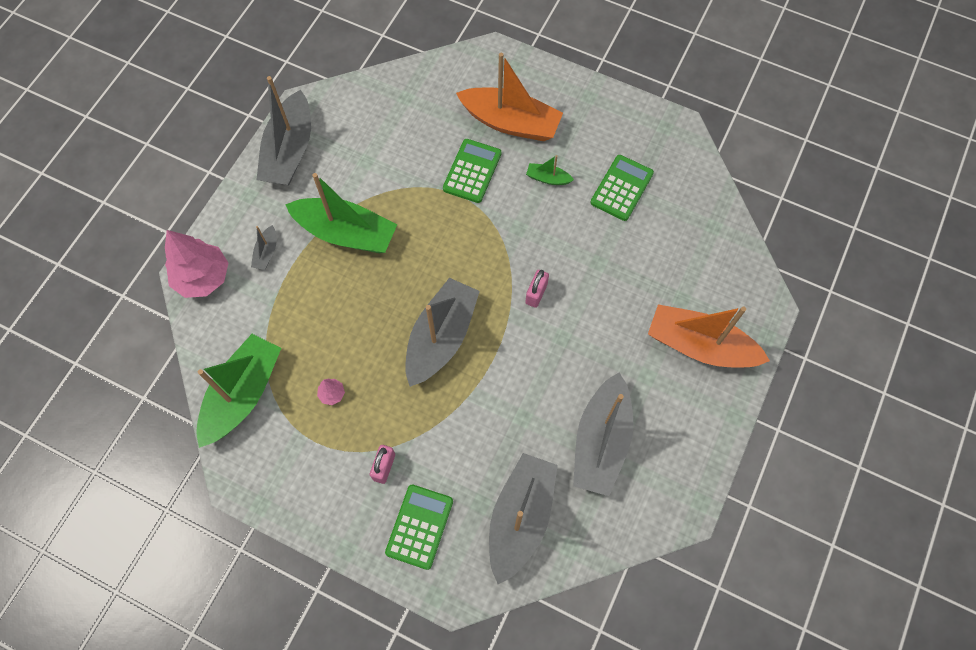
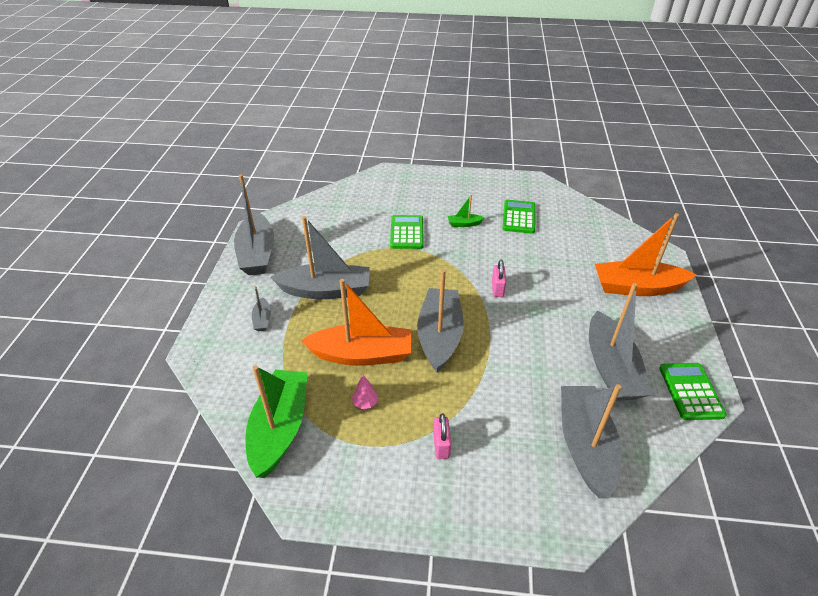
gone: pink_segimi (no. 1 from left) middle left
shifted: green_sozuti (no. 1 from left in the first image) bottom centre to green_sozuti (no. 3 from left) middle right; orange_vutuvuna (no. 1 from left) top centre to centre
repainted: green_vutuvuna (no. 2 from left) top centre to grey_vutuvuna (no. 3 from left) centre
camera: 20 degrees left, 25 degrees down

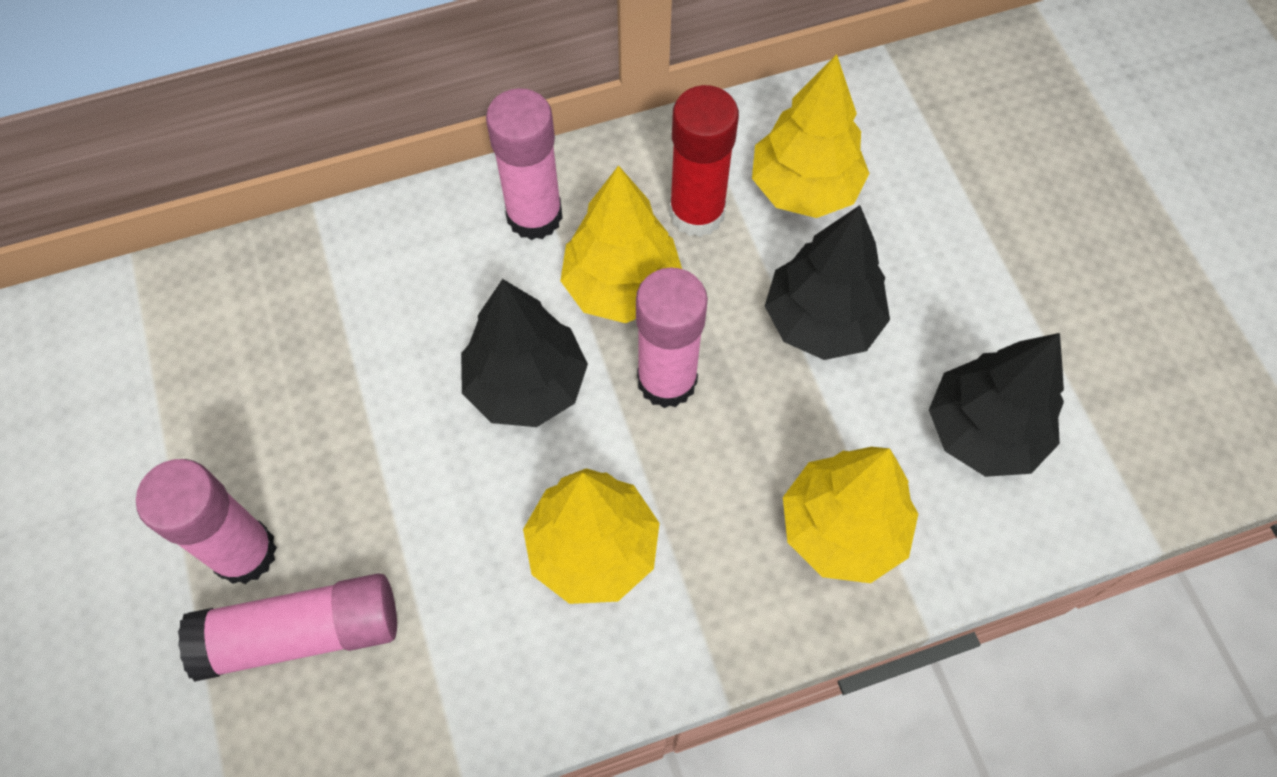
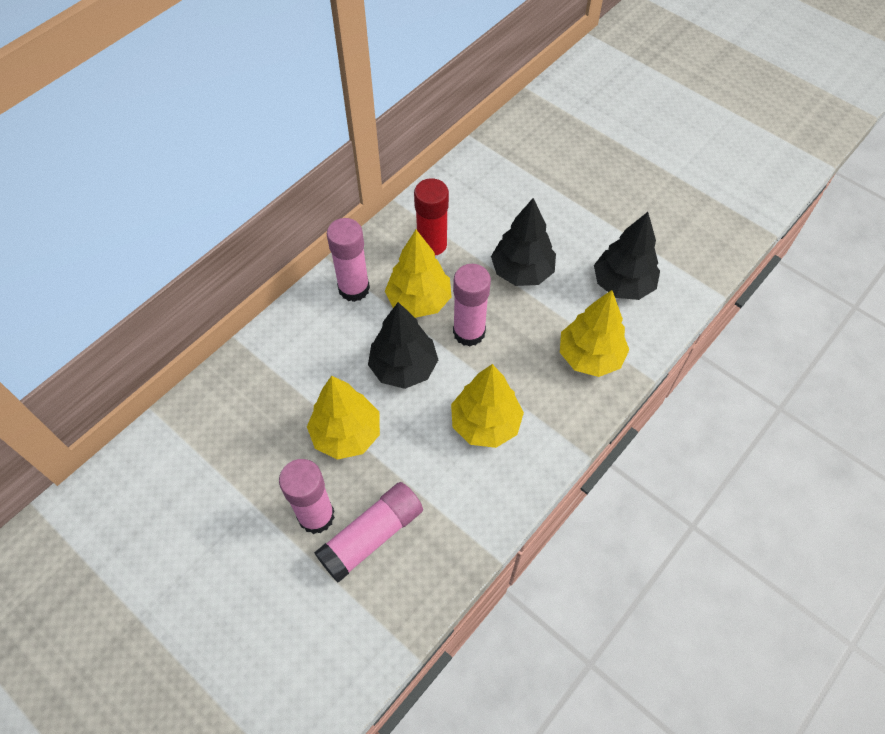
shifted: yellow_segimi (no. 3 from left in the first image) top centre to yellow_segimi (no. 1 from left) centre
camera: 30 degrees left, 5 degrees down

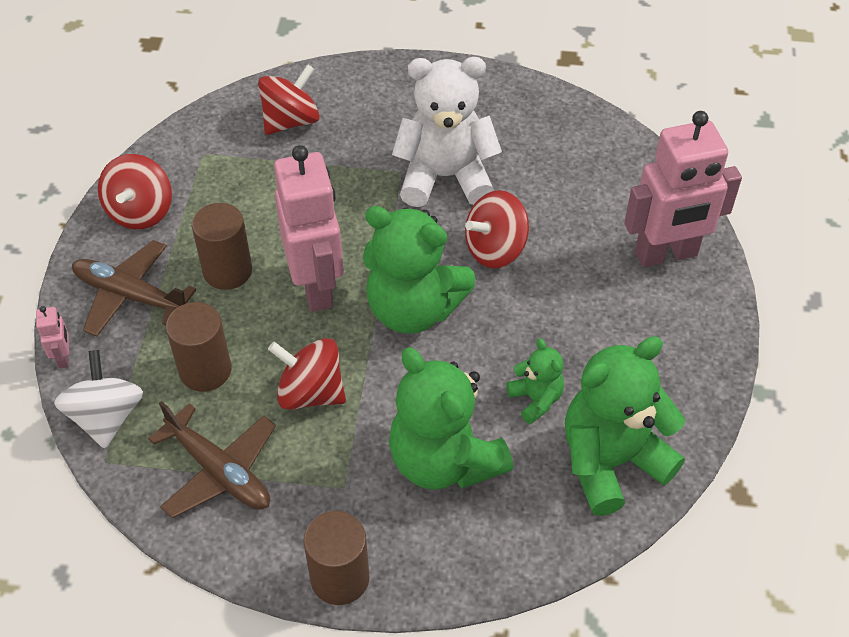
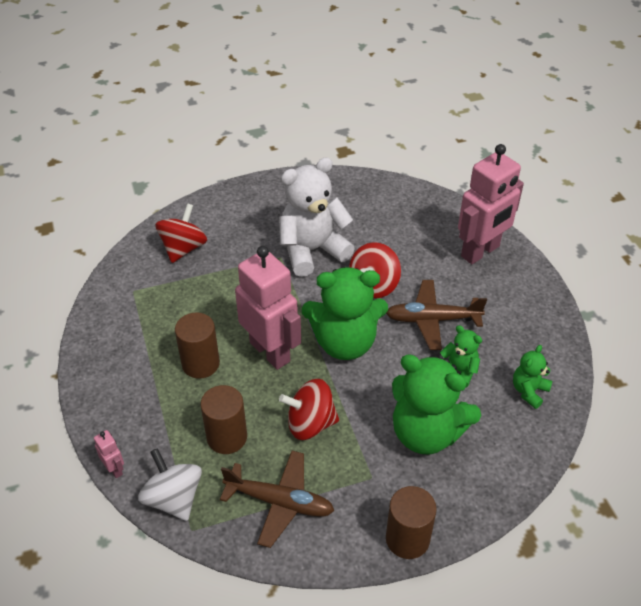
gone: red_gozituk (no. 1 from left) top left
shifted: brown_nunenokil (no. 1 from left in the first image) middle left to brown_nunenokil (no. 2 from left) middle right
scaled: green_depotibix (no. 4 from left) bottom right = middle right x0.49
camera: 25 degrees left, 5 degrees down

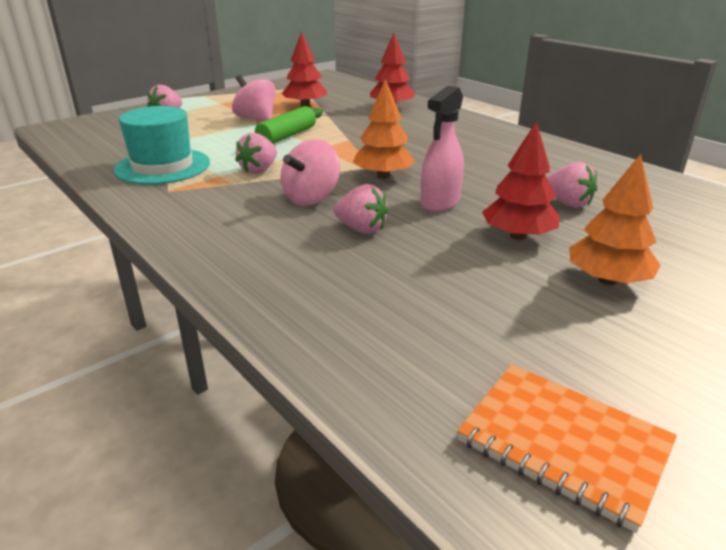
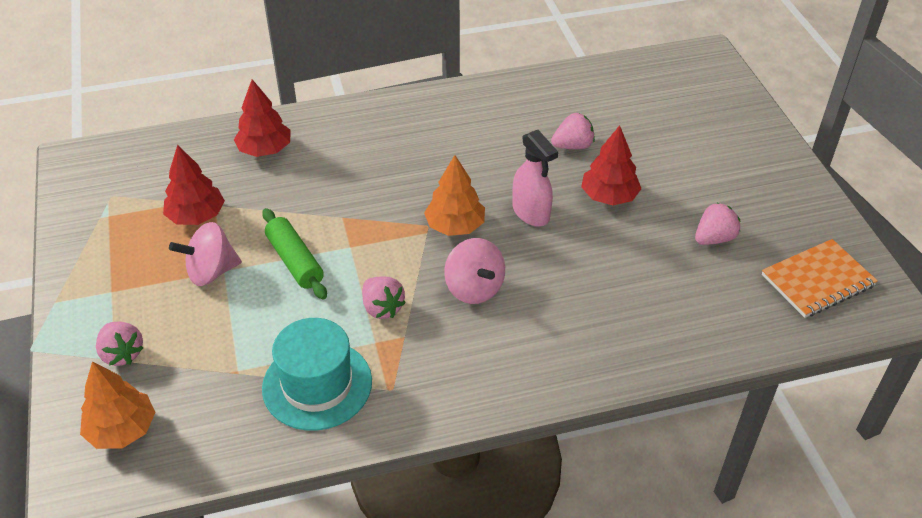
shifted: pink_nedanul (no. 3 from left in the first image) centre to pink_nedanul (no. 4 from left) middle right; orange_segimi (no. 2 from left in the first image) middle right to orange_segimi (no. 1 from left) bottom left
camera: 65 degrees left, 15 degrees up

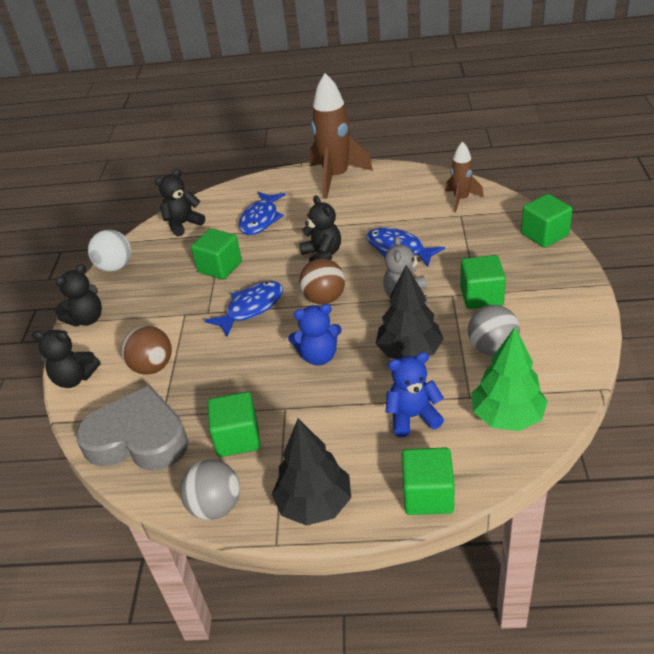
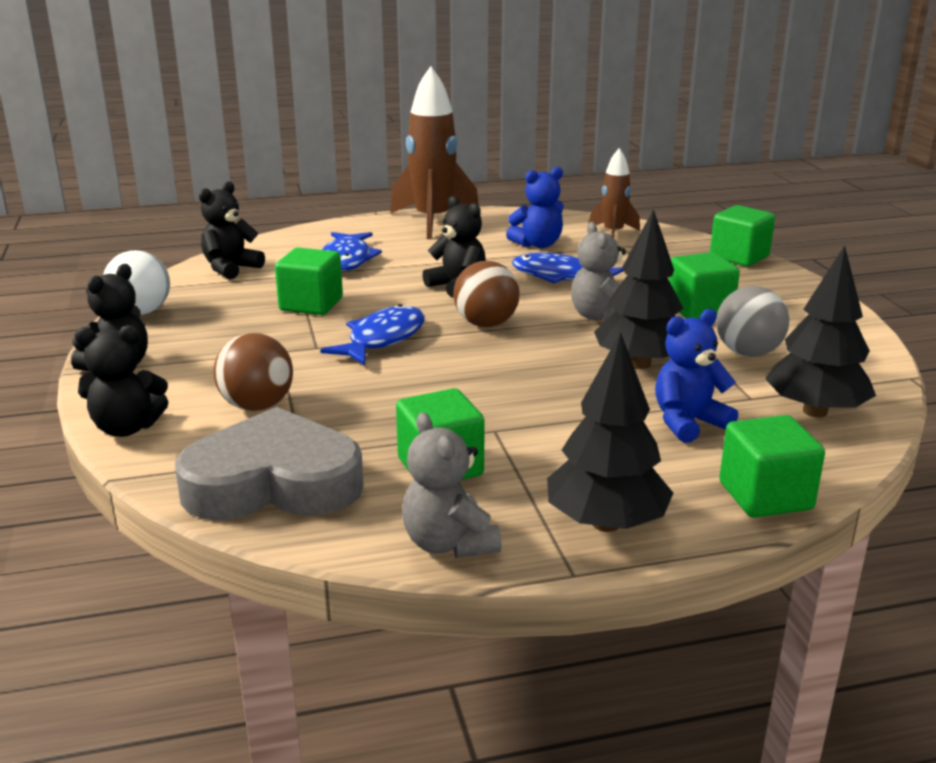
shifted: blue_depotibix (no. 1 from left) centre to top centre
swapped: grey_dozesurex (no. 1 from left) bottom left to grey_depotibix (no. 1 from left) centre
repainted: green_segimi middle right to black_segimi (no. 3 from left) middle right
camera: 20 degrees left, 15 degrees down

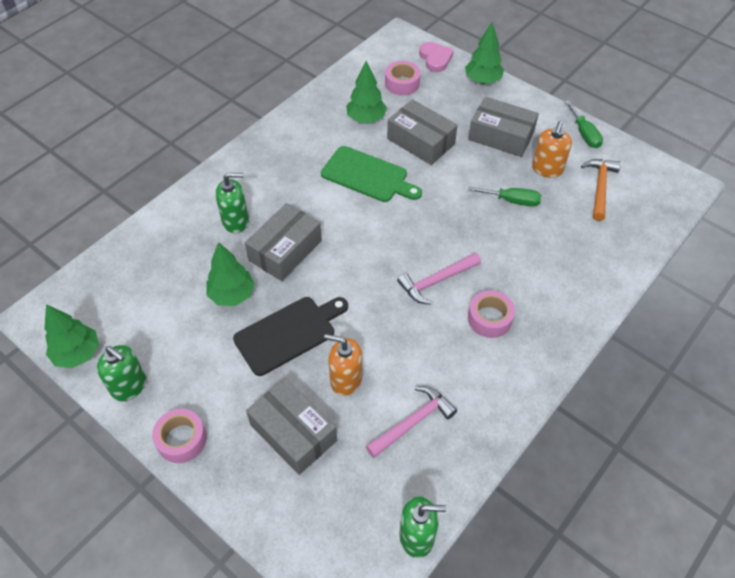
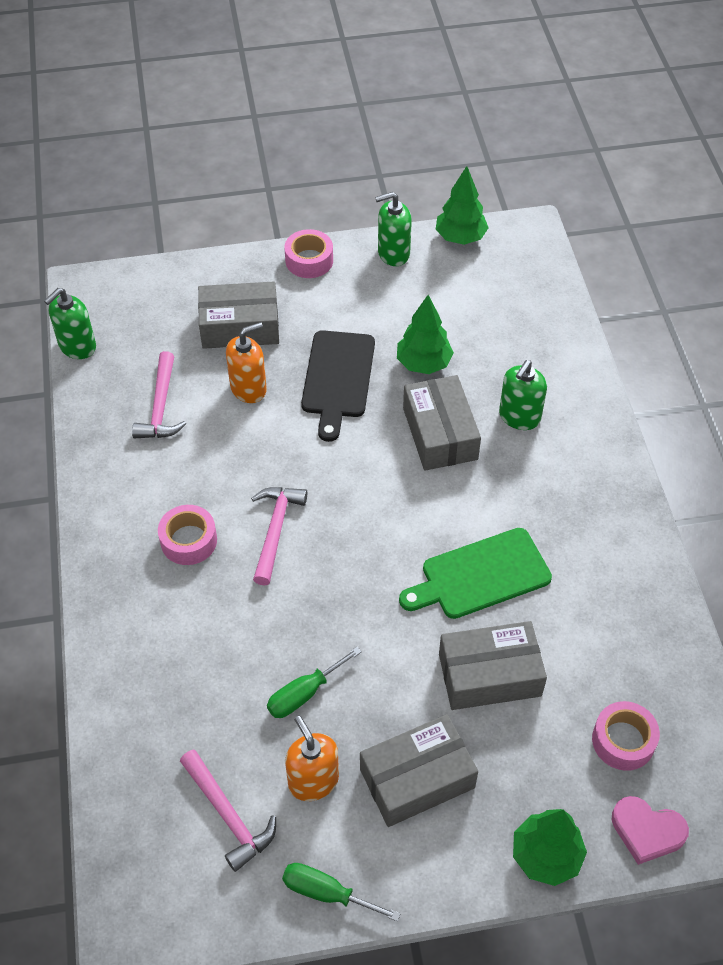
gone: green_segimi (no. 3 from left) top centre
repainted: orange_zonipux top right to pink_zonipux (no. 2 from left) bottom left
camera: 130 degrees right, 0 degrees up

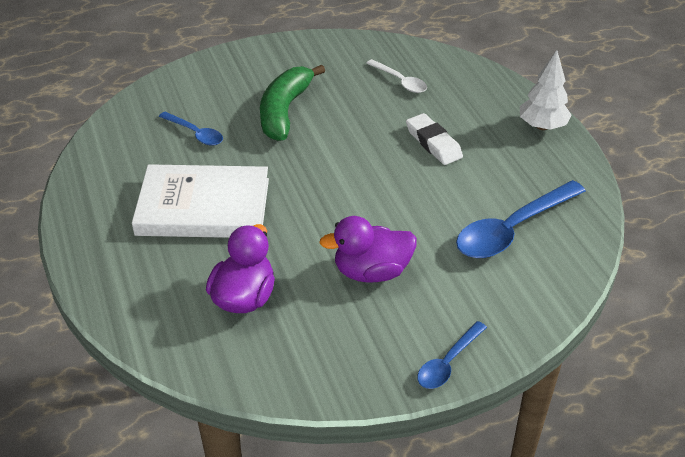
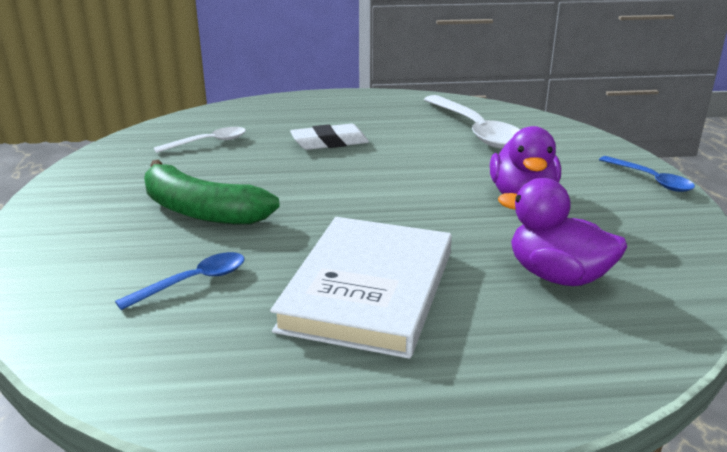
gone: white_segimi top right
repainted: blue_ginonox (no. 3 from left) middle right to white_ginonox (no. 2 from left) top centre
camera: 75 degrees left, 15 degrees down

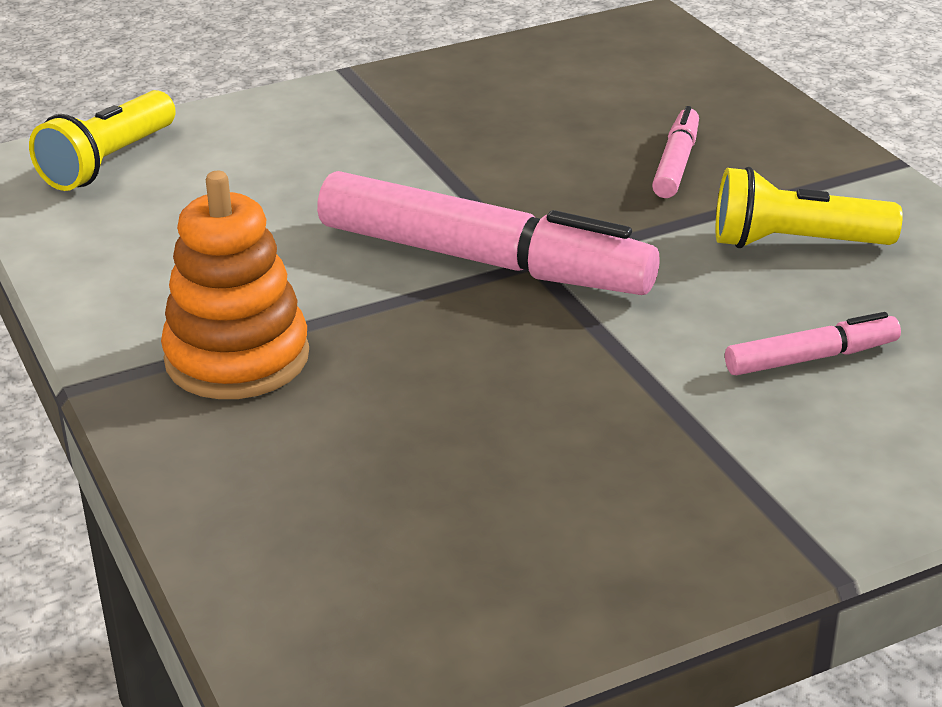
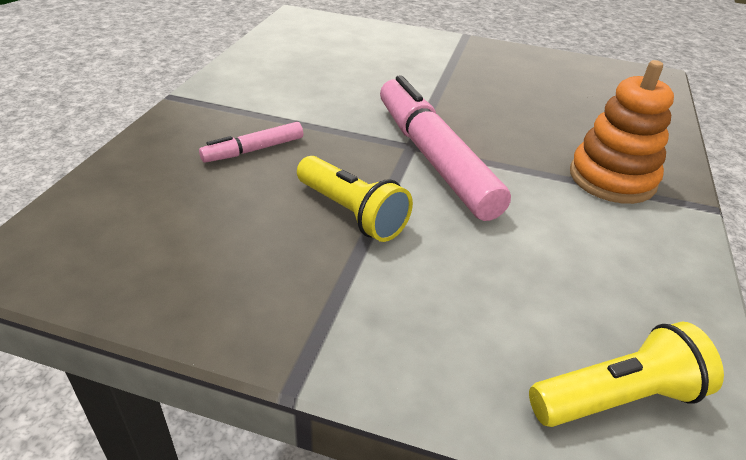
gone: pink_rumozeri (no. 3 from left) middle right
shifted: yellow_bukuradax (no. 2 from left in the first image) top right to yellow_bukuradax (no. 1 from left) centre
camera: 140 degrees left, 5 degrees up

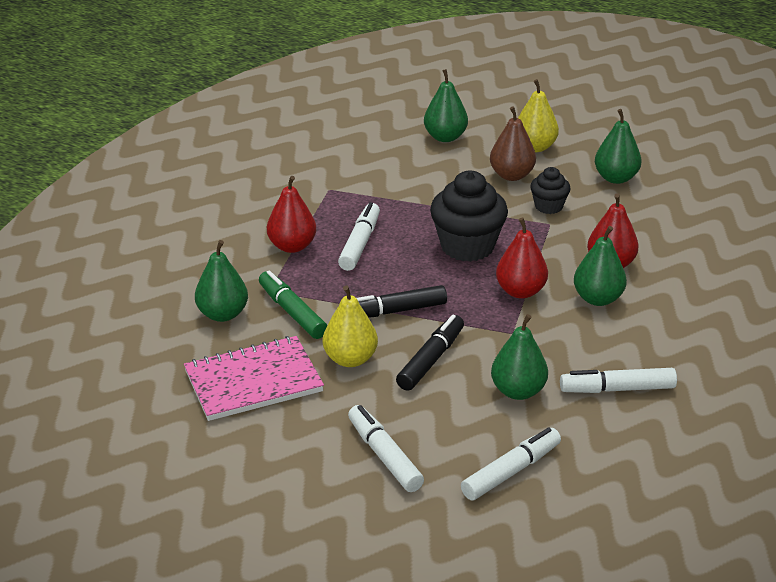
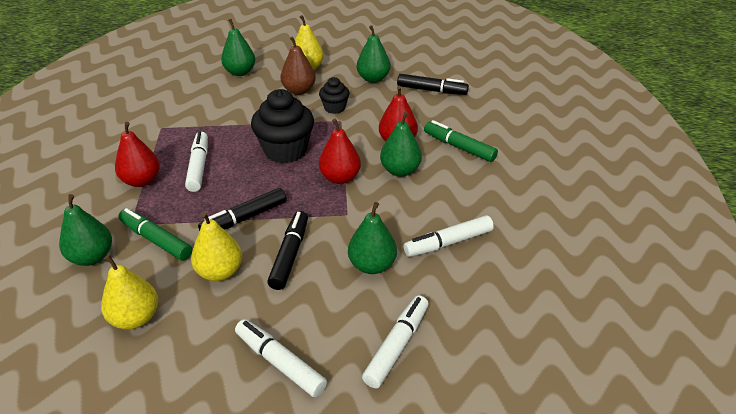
new: black_rumozeri (no. 3 from left) top centre; green_rumozeri (no. 2 from left) centre
swapped: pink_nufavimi middle left to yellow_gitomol (no. 1 from left) bottom left
camera: 20 degrees left, 5 degrees up

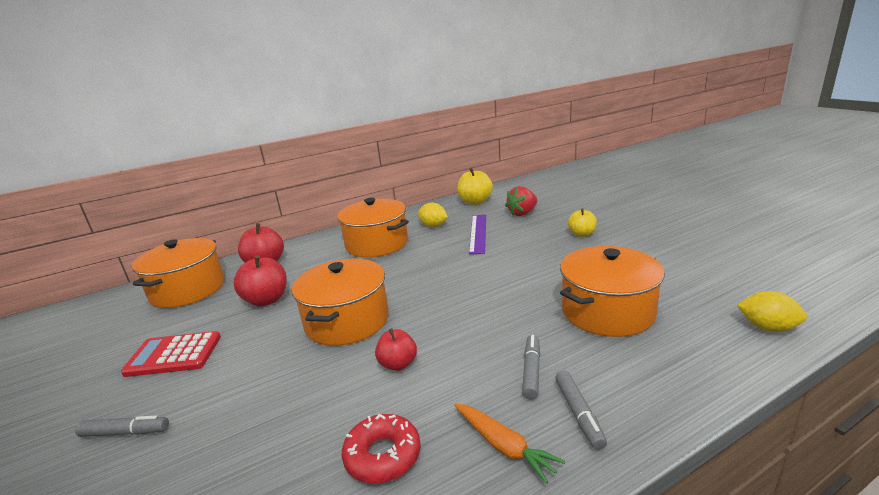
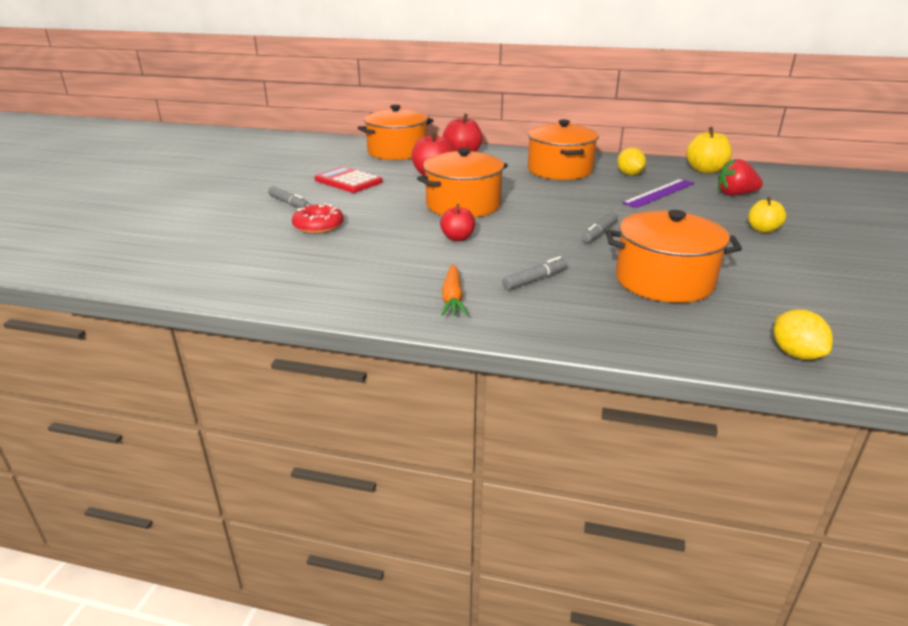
shifted: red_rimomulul bottom centre to centre; grey_rumozeri (no. 3 from left) bottom centre to centre
camera: 40 degrees right, 5 degrees up

